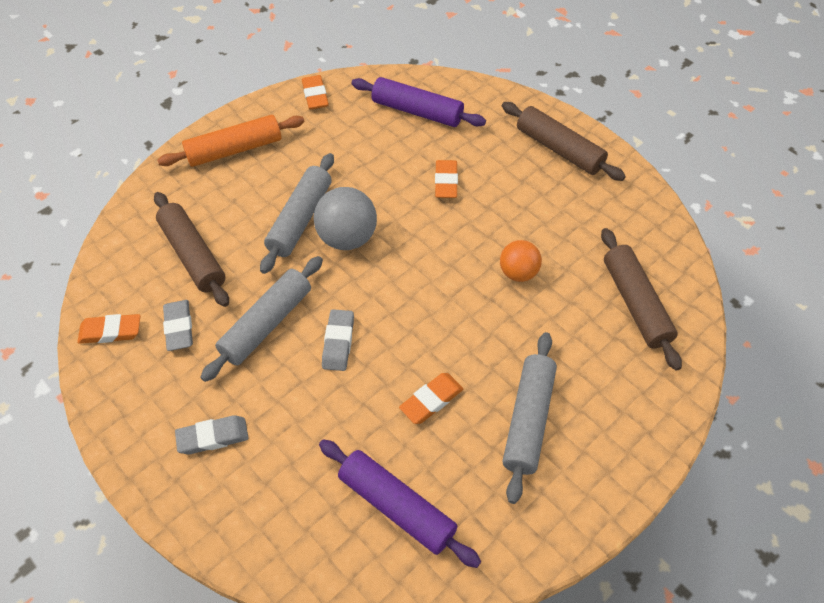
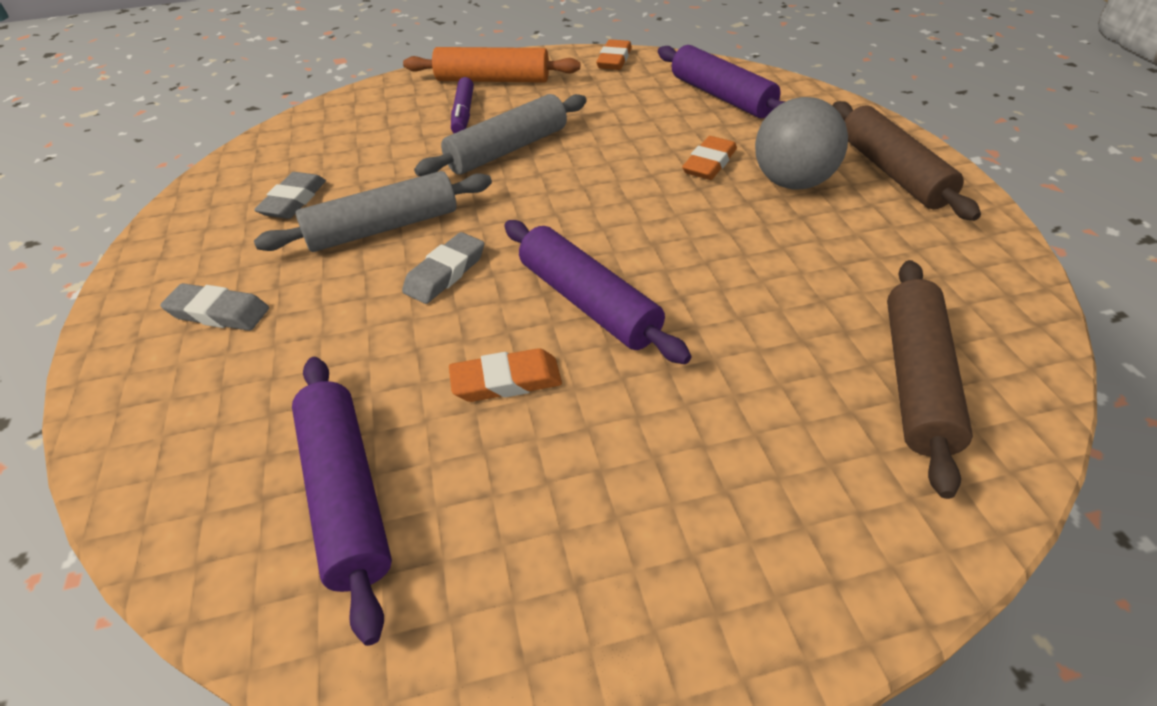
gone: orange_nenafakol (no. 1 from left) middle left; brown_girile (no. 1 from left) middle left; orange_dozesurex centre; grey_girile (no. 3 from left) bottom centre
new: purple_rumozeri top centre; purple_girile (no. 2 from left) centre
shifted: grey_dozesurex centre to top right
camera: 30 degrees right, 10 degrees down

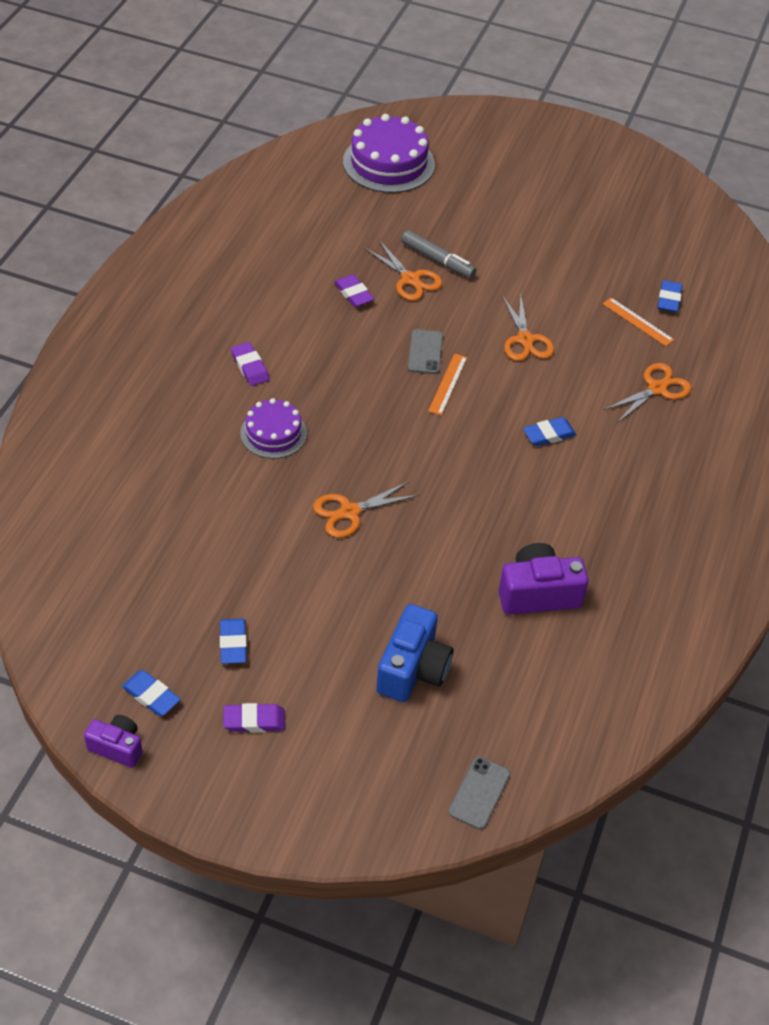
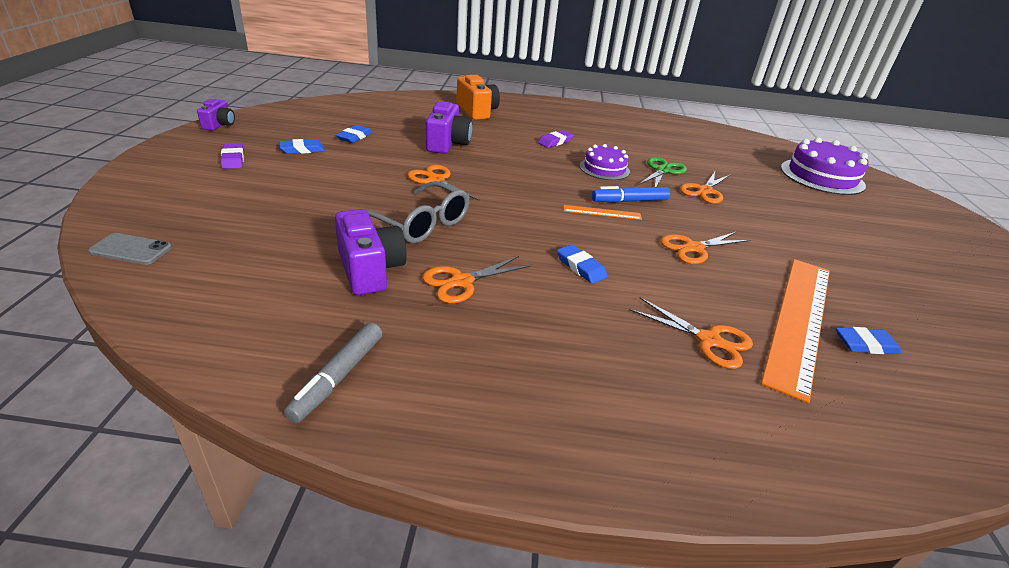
gone: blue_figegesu centre
new: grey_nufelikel centre; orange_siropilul (no. 2 from left) centre; purple_figegesu (no. 3 from left) top centre; orange_figegesu top centre
shifted: blue_nenafakol (no. 1 from left in the first image) bottom left to blue_nenafakol (no. 2 from left) top centre; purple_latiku (no. 1 from left) centre to top centre; grey_rumozeri top centre to middle left
swapped: purple_nenafakol (no. 3 from left) top centre to green_siropilul top centre; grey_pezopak (no. 1 from left) centre to blue_rumozeri centre
scaled: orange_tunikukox (no. 2 from left) top right = middle right x2.38
camera: 75 degrees right, 15 degrees down

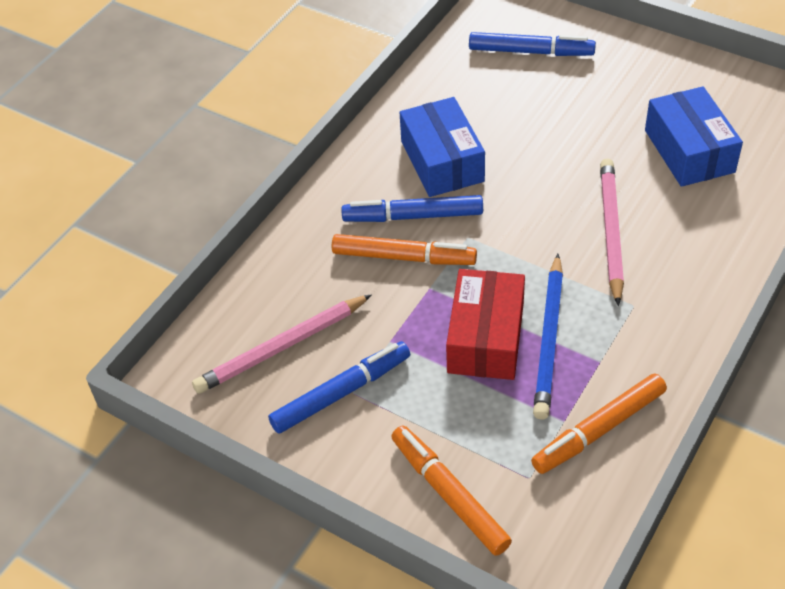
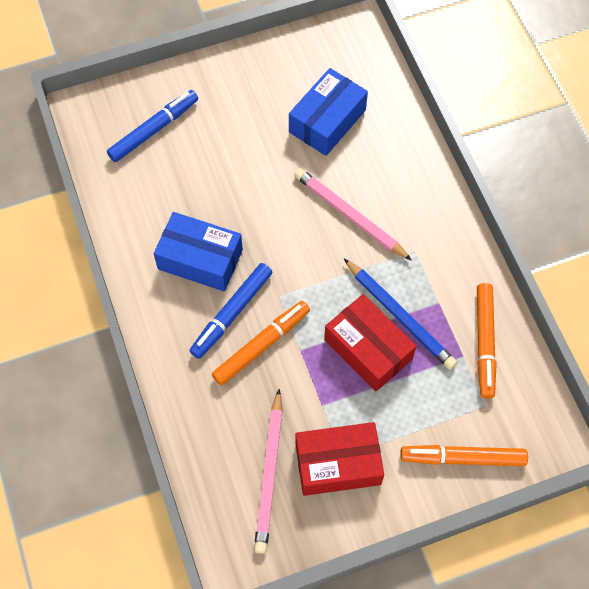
swapped: blue_rumozeri (no. 1 from left) centre to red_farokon (no. 1 from left) bottom centre
rotated: blue_farokon (no. 2 from left) top right = top centre 75 degrees counterclockwise
camera: 55 degrees left, 15 degrees up

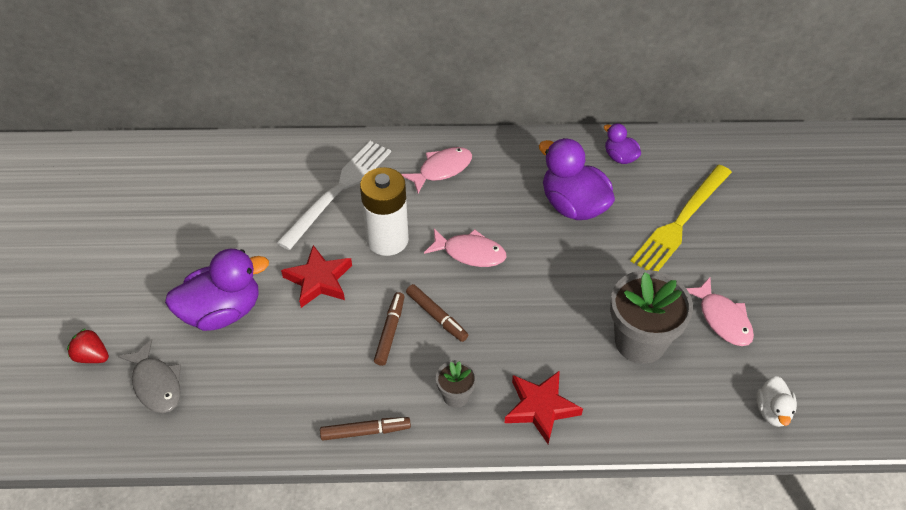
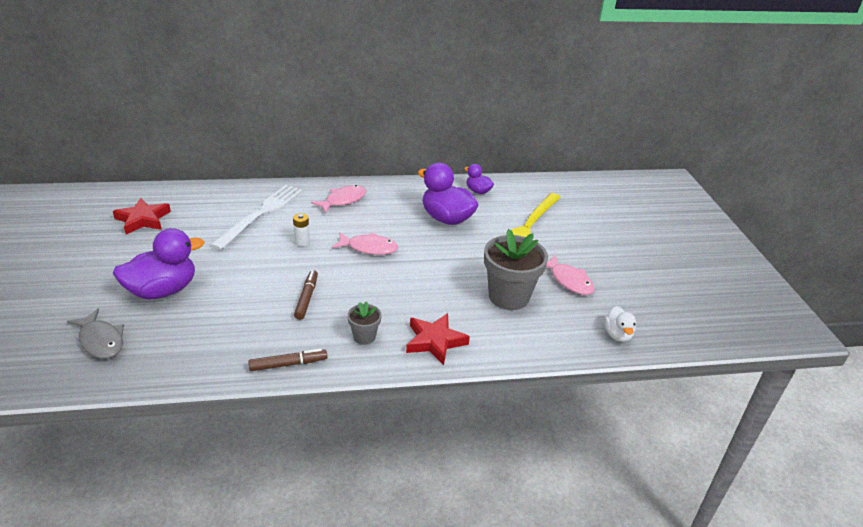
gone: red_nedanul bottom left; brown_rumozeri (no. 3 from left) centre
shifted: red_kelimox (no. 1 from left) centre to middle left
scaled: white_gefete centre = centre x0.44
camera: 10 degrees left, 15 degrees down

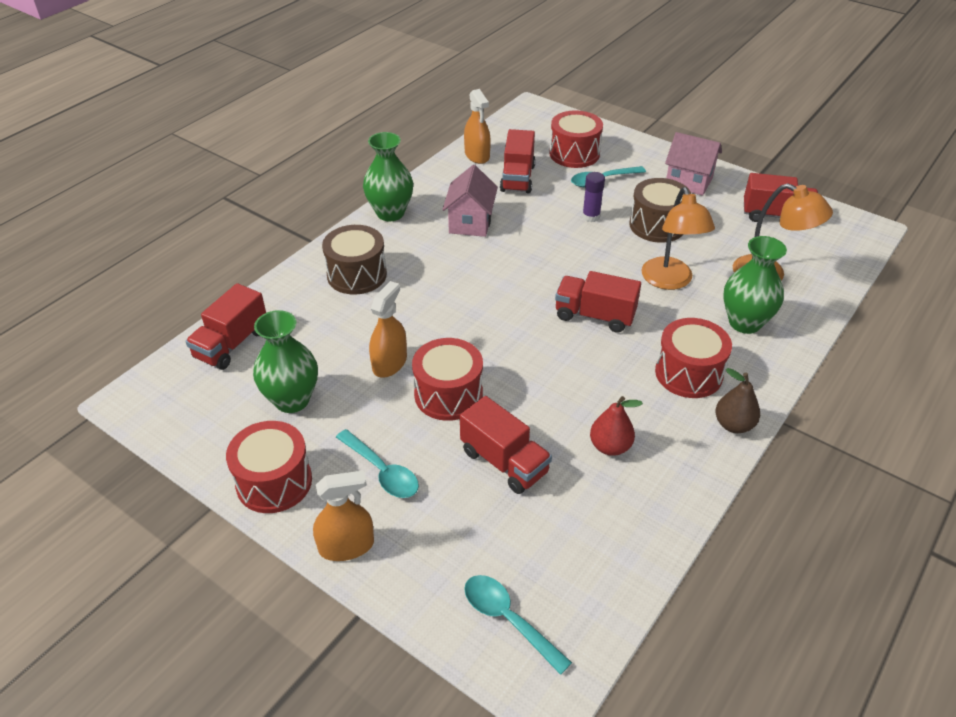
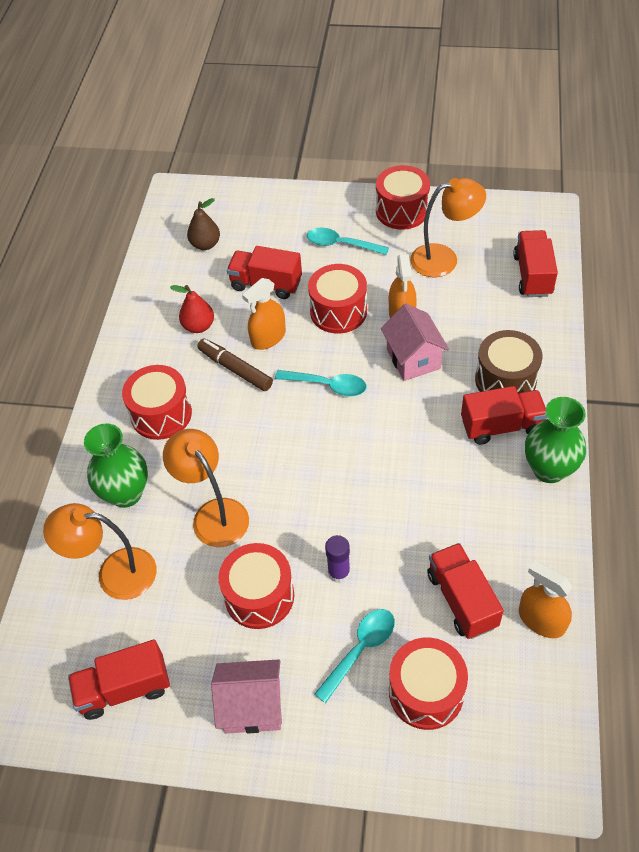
new: brown_rumozeri centre
shifted: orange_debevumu (no. 1 from left) bottom centre to centre; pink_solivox (no. 1 from left in the first image) top centre to pink_solivox (no. 2 from left) centre; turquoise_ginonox (no. 2 from left in the first image) bottom centre to turquoise_ginonox (no. 1 from left) centre; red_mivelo (no. 4 from left) centre to middle right; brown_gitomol middle right to top left
swapped: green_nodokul (no. 1 from left) middle left to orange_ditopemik (no. 3 from left) top right
repainted: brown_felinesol (no. 2 from left) top right to red_felinesol (no. 2 from left) bottom centre
camera: 155 degrees right, 10 degrees up

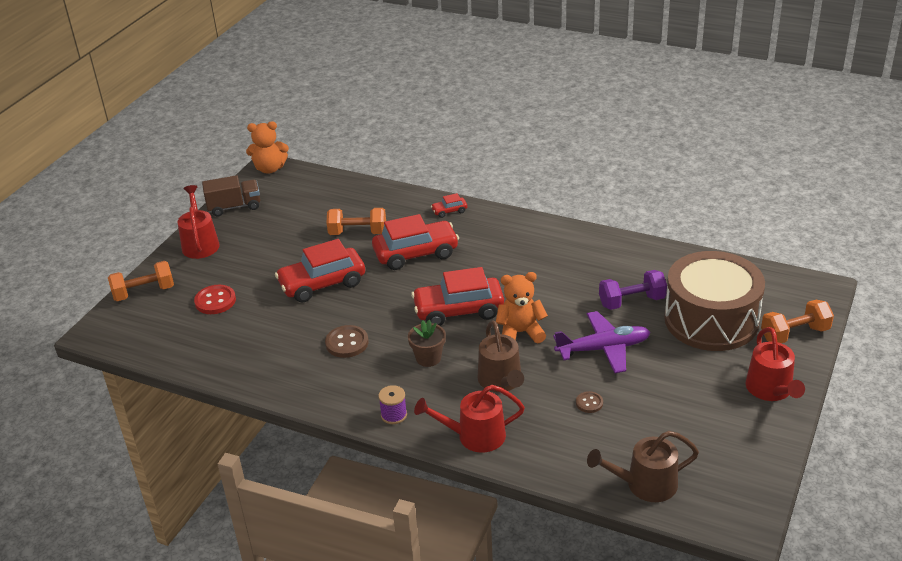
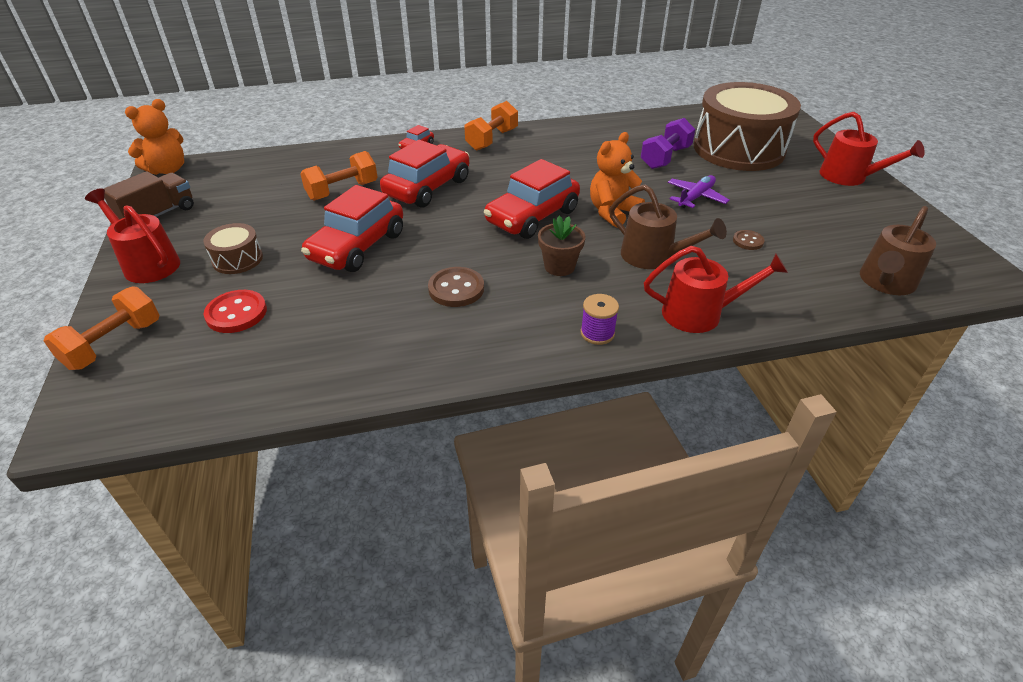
new: brown_felinesol (no. 1 from left) middle left
shifted: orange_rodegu (no. 3 from left) middle right to top centre
rotated: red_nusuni (no. 2 from left) bottom centre = middle right 135 degrees counterclockwise
scaled: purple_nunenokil middle right = top right x0.66
camera: 40 degrees left, 5 degrees up

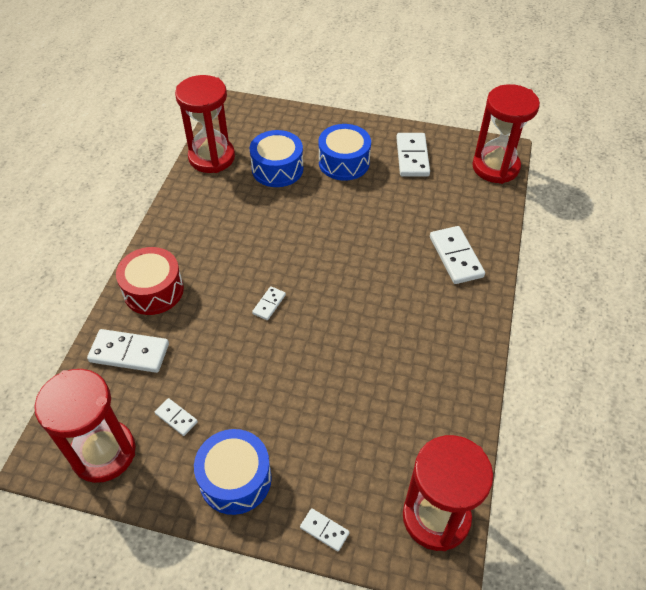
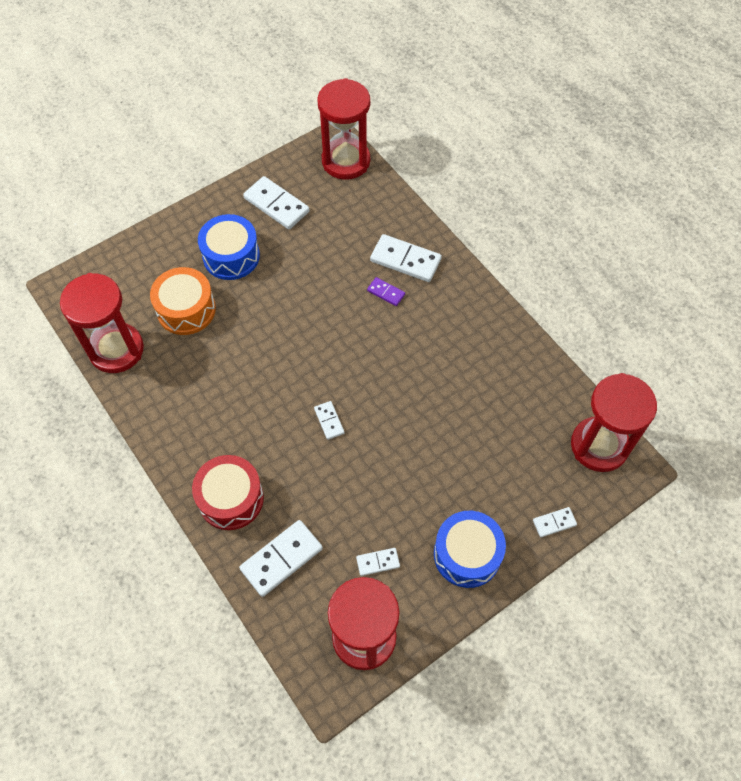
new: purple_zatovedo centre
repainted: blue_felinesol (no. 2 from left) top centre to orange_felinesol middle left
camera: 50 degrees left, 10 degrees up

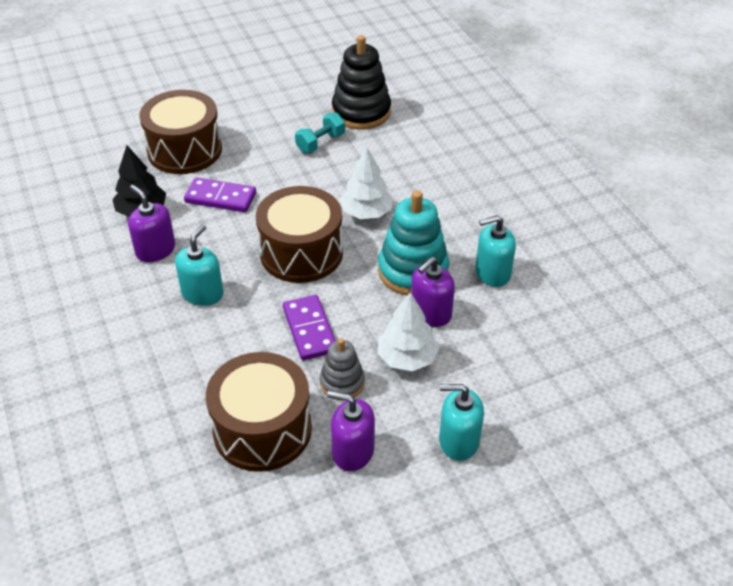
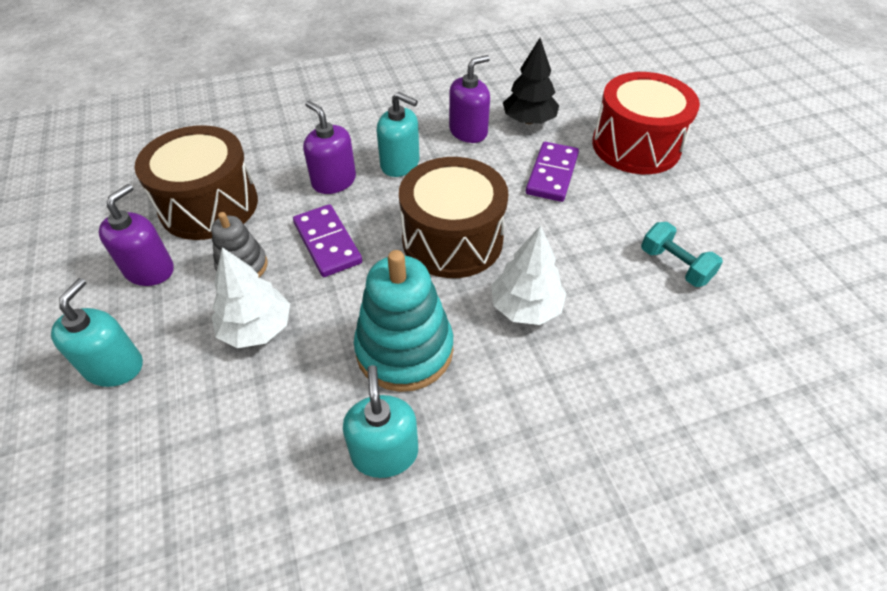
gone: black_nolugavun top centre
shifted: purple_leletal (no. 3 from left in the first image) centre to purple_leletal (no. 2 from left) top centre
repainted: brown_felinesol (no. 1 from left) top left to red_felinesol top right
rotated: purple_zatovedo (no. 2 from left in the first image) centre = centre 75 degrees clockwise
camera: 95 degrees right, 5 degrees up

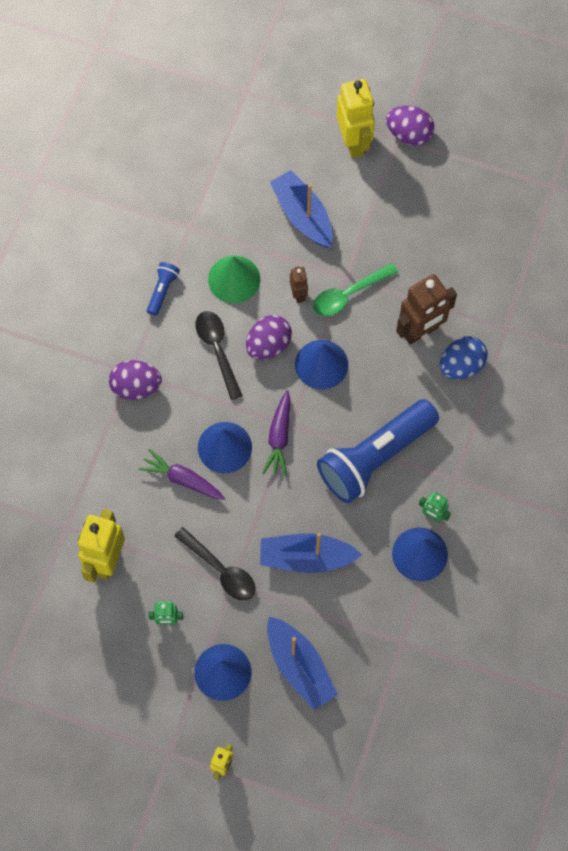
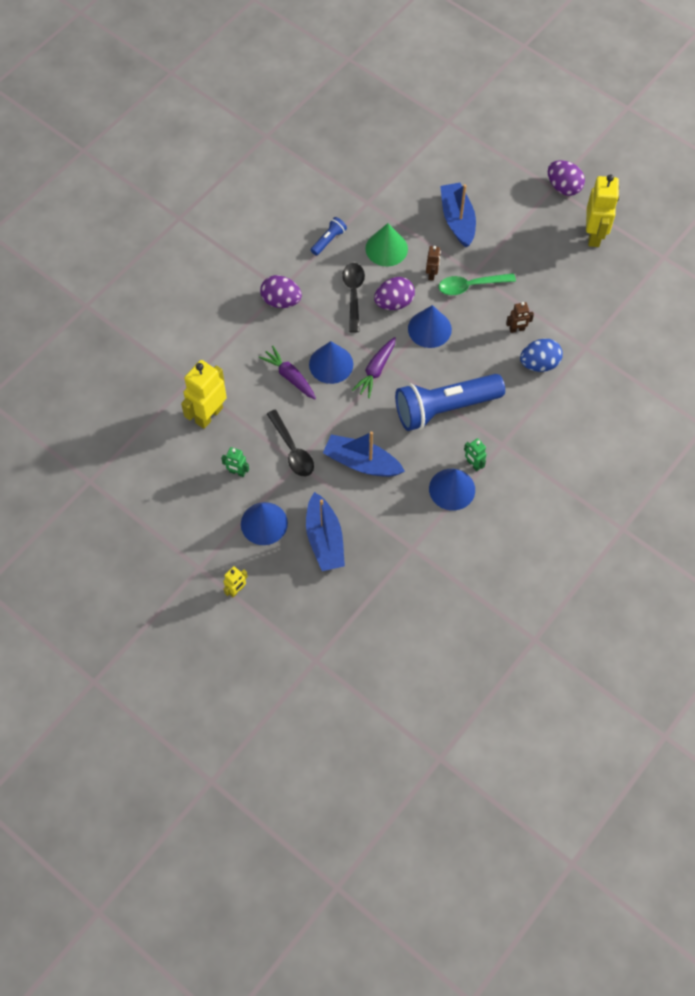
shifted: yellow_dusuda (no. 3 from left) top centre to top right
scaled: brown_dusuda (no. 2 from left) middle right = top right x0.50
camera: 20 degrees right, 5 degrees down

